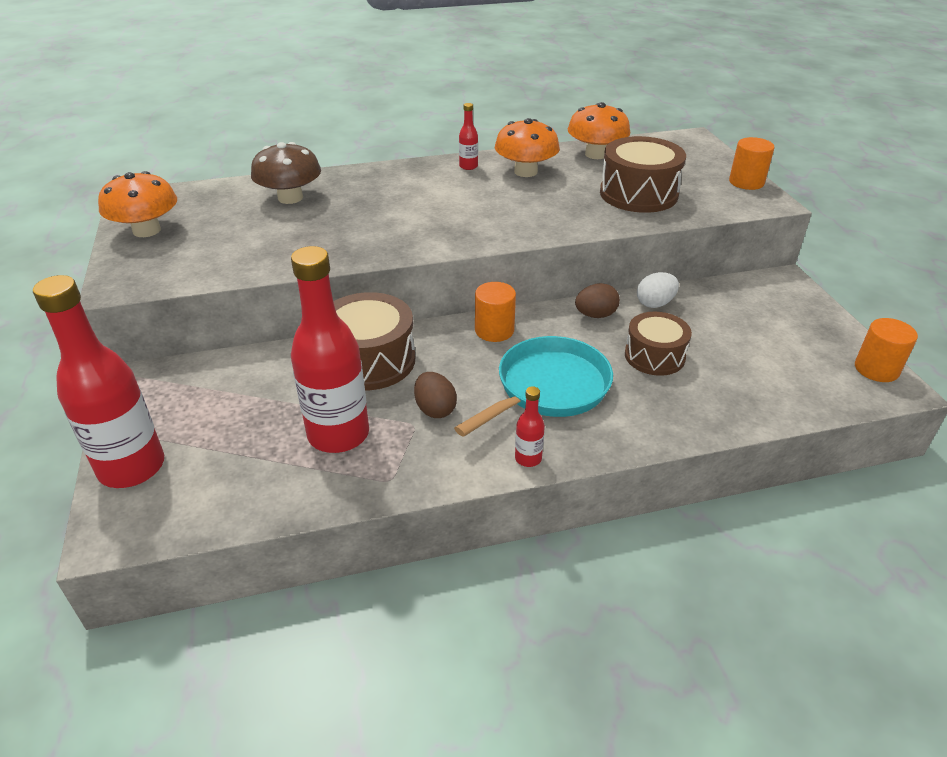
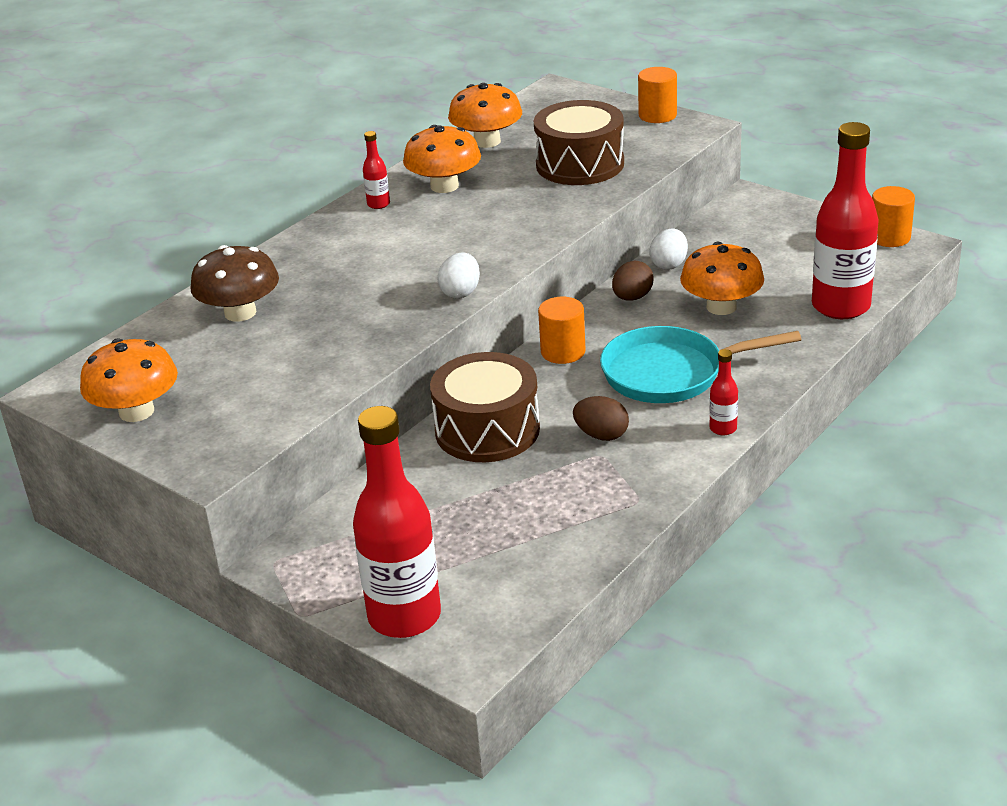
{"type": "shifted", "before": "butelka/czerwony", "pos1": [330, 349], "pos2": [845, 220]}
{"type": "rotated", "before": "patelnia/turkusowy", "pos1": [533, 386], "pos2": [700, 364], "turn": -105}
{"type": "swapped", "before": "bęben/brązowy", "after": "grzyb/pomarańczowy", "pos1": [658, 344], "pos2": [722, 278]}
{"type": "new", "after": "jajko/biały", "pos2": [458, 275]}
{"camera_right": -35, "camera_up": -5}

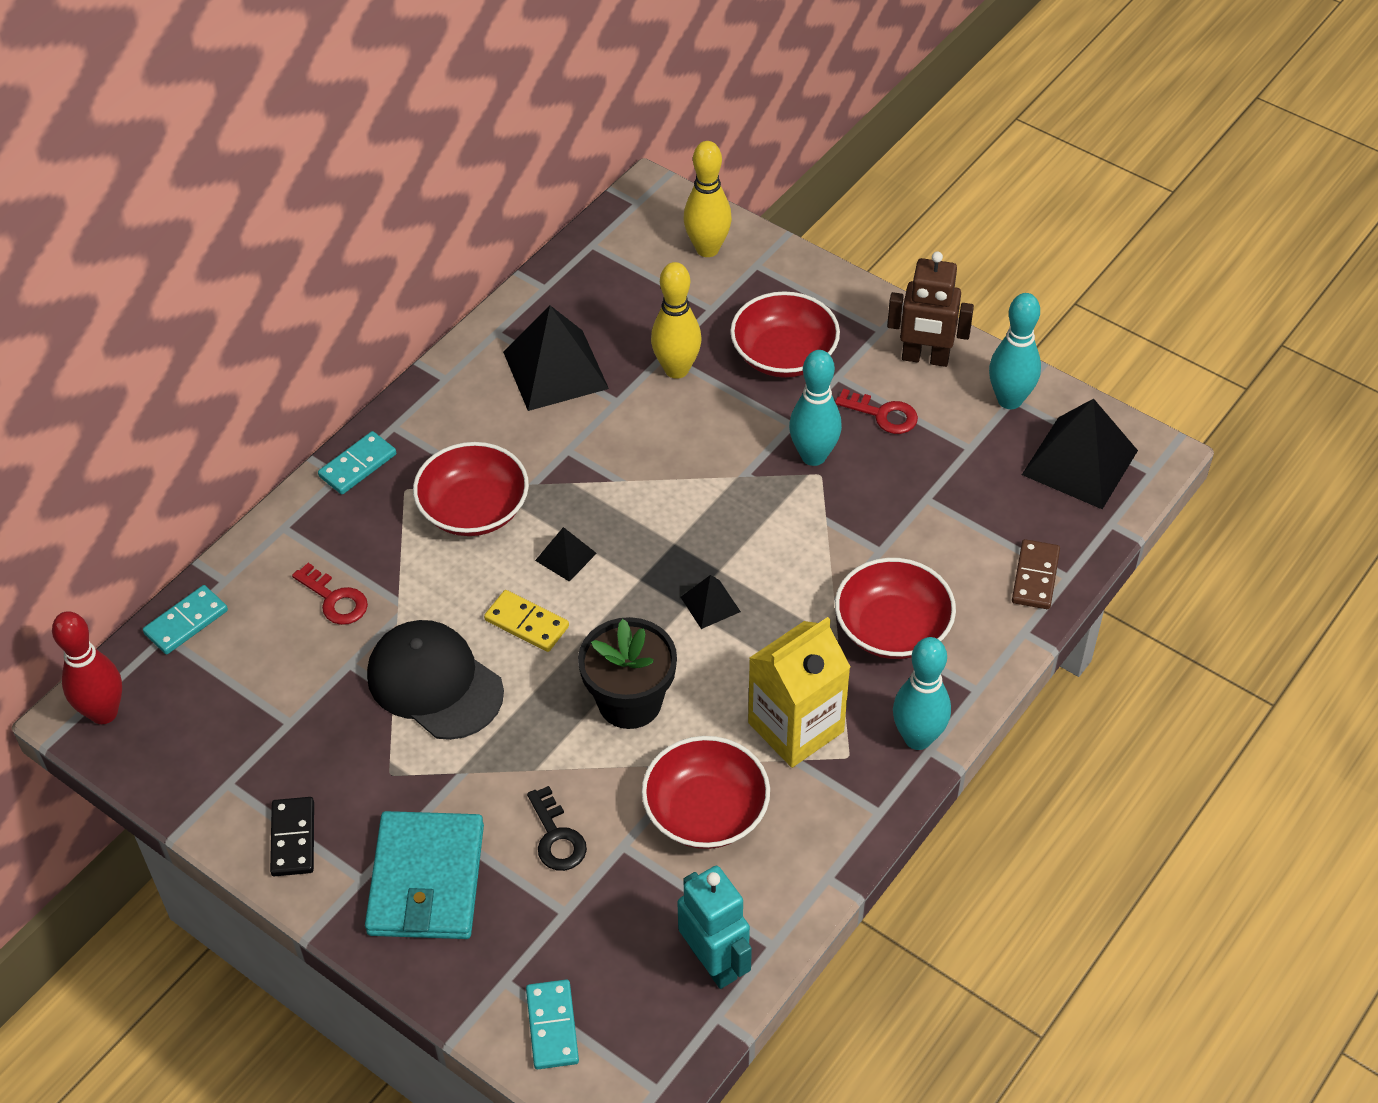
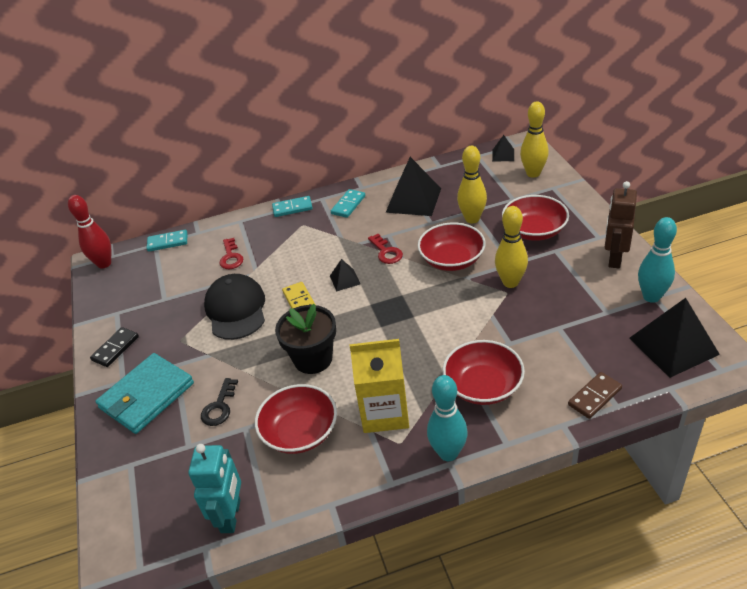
{"type": "shifted", "before": "miska/czerwony", "pos1": [471, 489], "pos2": [452, 247]}
{"type": "shifted", "before": "kostka domina/turkusowy", "pos1": [552, 1024], "pos2": [348, 203]}
{"type": "shifted", "before": "piramida/czarny", "pos1": [711, 602], "pos2": [503, 148]}
{"type": "repainted", "before": "kręgiel/turkusowy", "after": "kręgiel/żółty", "pos1": [815, 408], "pos2": [511, 247]}
{"type": "shifted", "before": "klucz/czerwony", "pos1": [876, 411], "pos2": [385, 249]}
{"type": "rotated", "before": "robot/brązowy", "pos1": [930, 309], "pos2": [621, 224], "turn": 60}
{"camera_right": 40, "camera_up": -10}

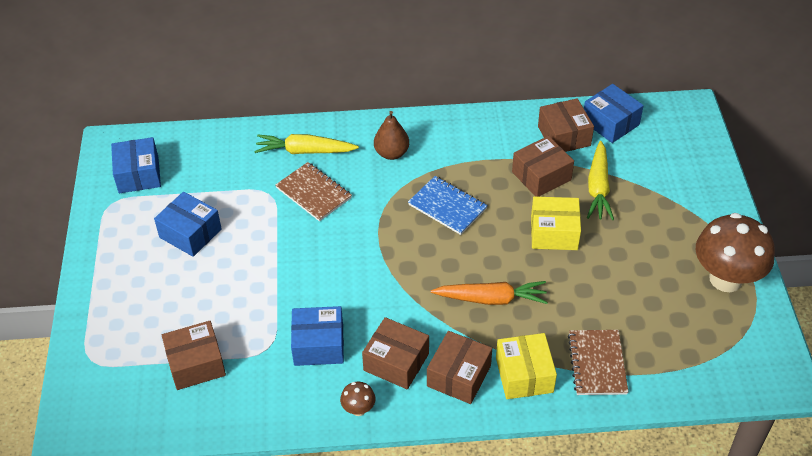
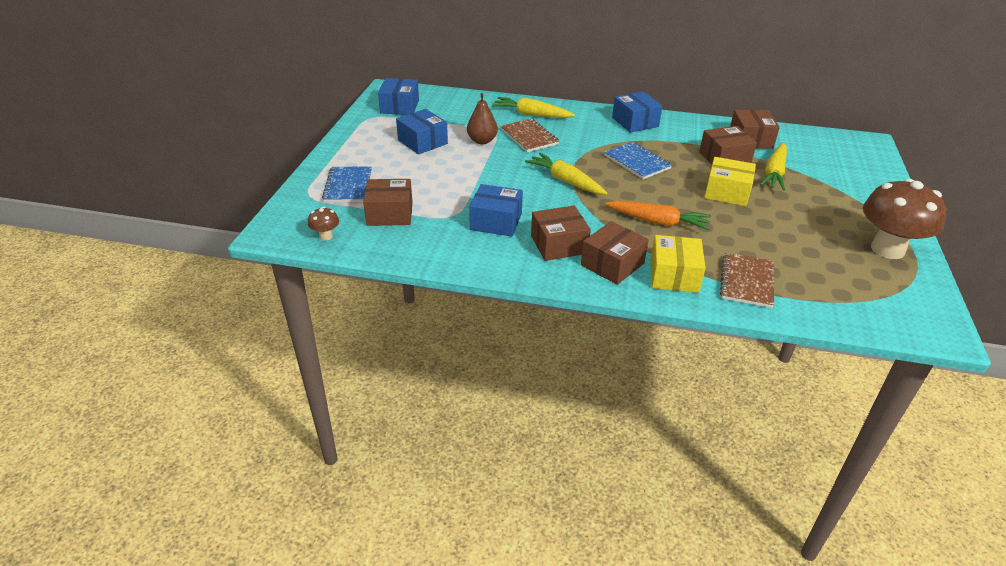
{"type": "shifted", "before": "grzyb/brązowy", "pos1": [357, 399], "pos2": [323, 223]}
{"type": "rotated", "before": "pudełko/brązowy", "pos1": [395, 353], "pos2": [561, 233], "turn": -60}
{"type": "shifted", "before": "gruszka/brązowy", "pos1": [391, 135], "pos2": [482, 118]}
{"type": "shifted", "before": "pudełko/niebieski", "pos1": [614, 113], "pos2": [637, 112]}
{"type": "new", "after": "zeszyt/niebieski", "pos2": [347, 184]}
{"type": "new", "after": "marchewka/żółty", "pos2": [566, 174]}
{"camera_right": 15, "camera_up": -10}

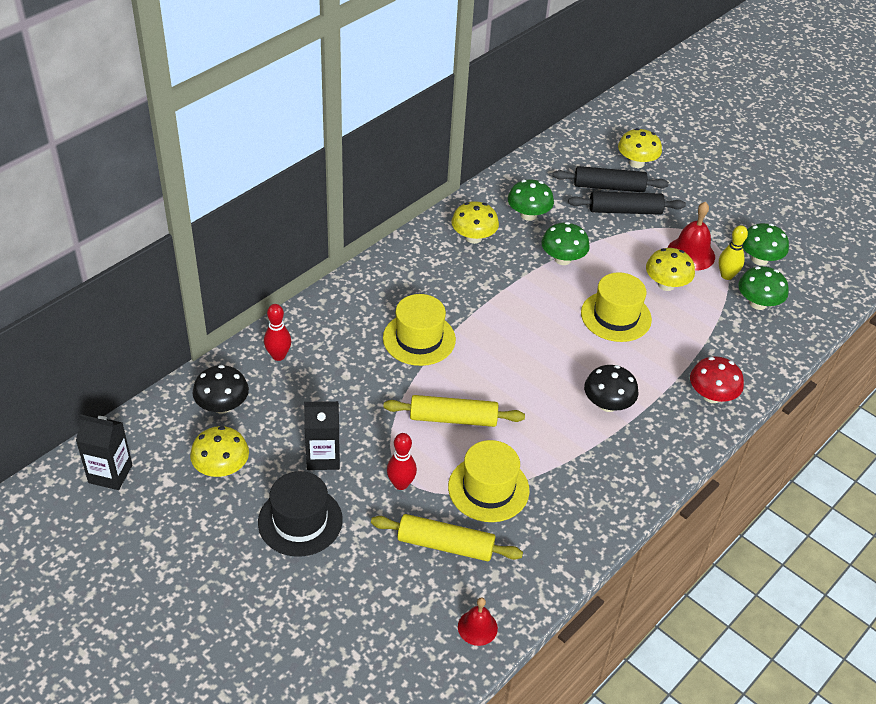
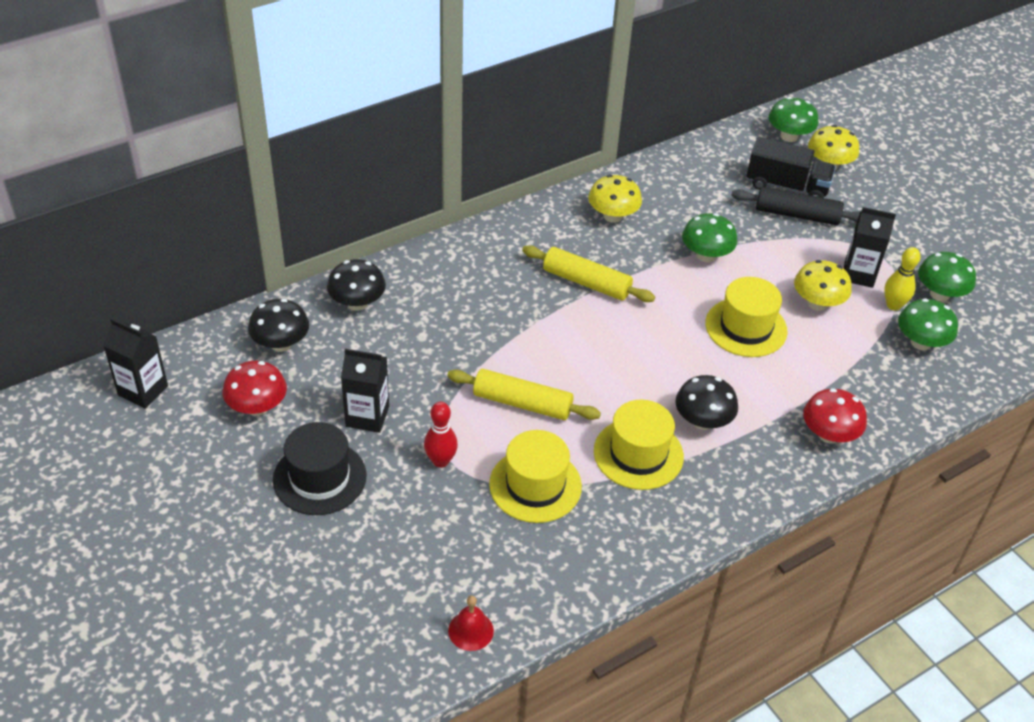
{"type": "repainted", "before": "grzyb/żółty", "after": "grzyb/czerwony", "pos1": [219, 451], "pos2": [255, 388]}
{"type": "swapped", "before": "kręgiel/czerwony", "after": "grzyb/czarny", "pos1": [277, 332], "pos2": [356, 285]}
{"type": "shifted", "before": "wałek do ciasta/żółty", "pos1": [447, 537], "pos2": [588, 273]}
{"type": "shifted", "before": "kapelusz/żółty", "pos1": [419, 330], "pos2": [639, 445]}
{"type": "shifted", "before": "grzyb/zielony", "pos1": [531, 200], "pos2": [793, 119]}
{"type": "swapped", "before": "wałek do ciasta/czarny", "after": "ciężarówka/czarny", "pos1": [611, 179], "pos2": [791, 167]}
{"type": "swapped", "before": "dzwonek/czerwony", "after": "karton mleka/czarny", "pos1": [691, 236], "pos2": [870, 247]}
{"camera_right": 15, "camera_up": 0}

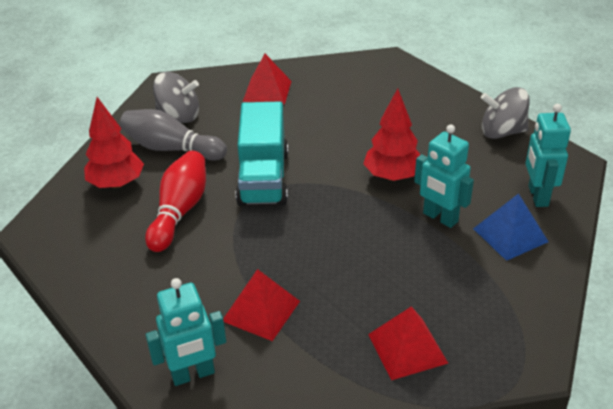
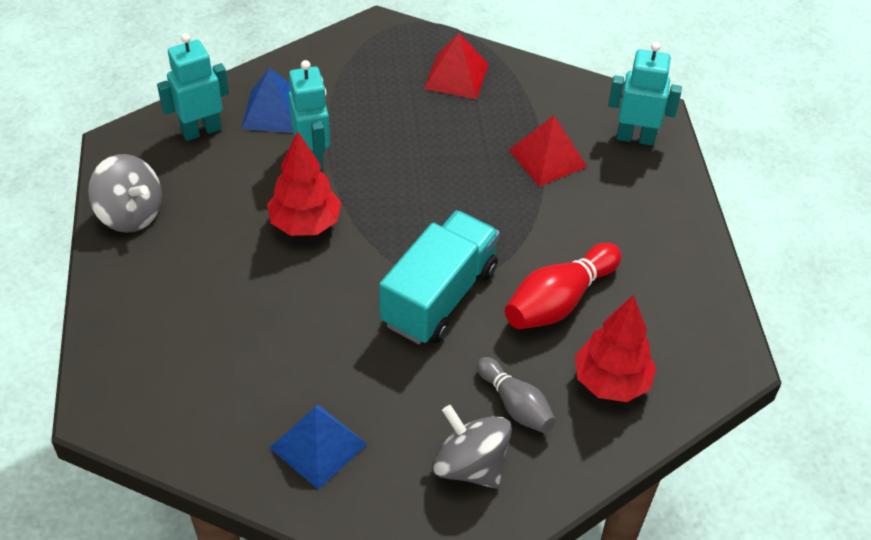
{"type": "scaled", "before": "kręgiel/szary", "pos1": [173, 135], "pos2": [516, 395], "scale": 0.65}
{"type": "repainted", "before": "piramida/czerwony", "after": "piramida/niebieski", "pos1": [267, 79], "pos2": [318, 447]}
{"type": "rotated", "before": "robot/turkusowy", "pos1": [548, 155], "pos2": [193, 87], "turn": -150}
{"camera_right": -150, "camera_up": 10}

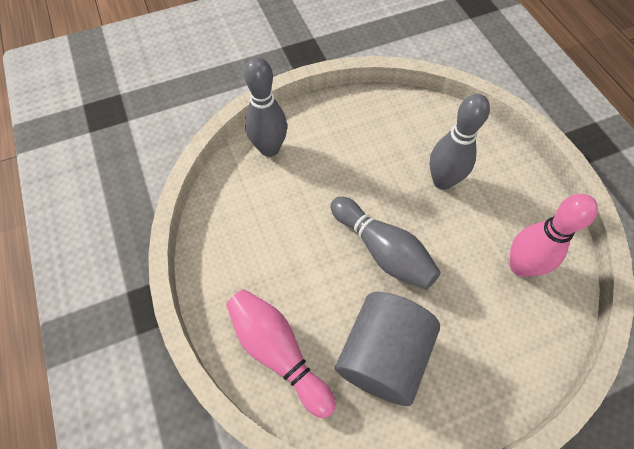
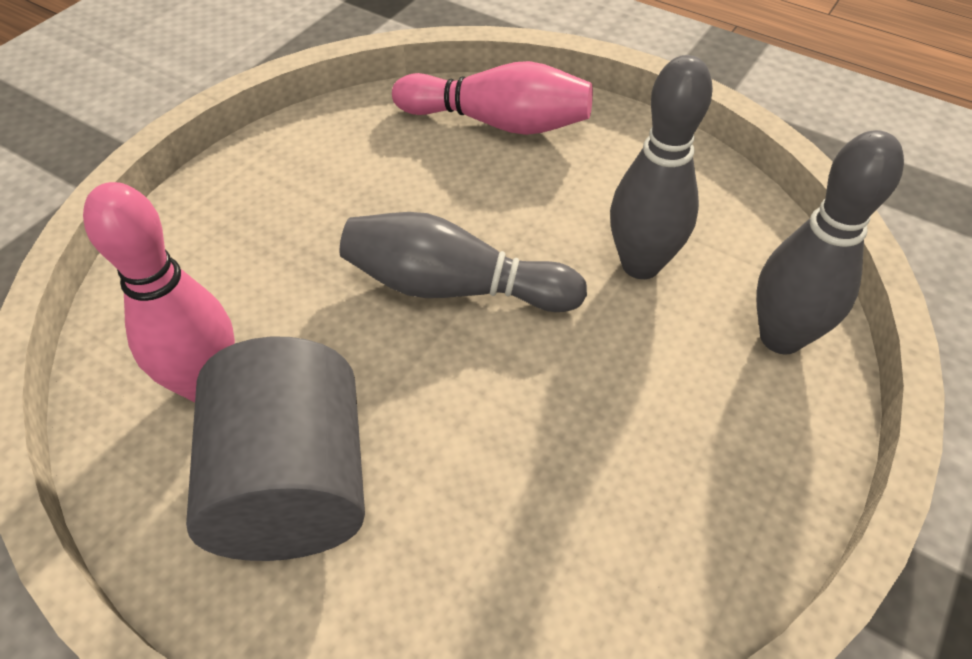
{"type": "shifted", "before": "walec/szary", "pos1": [387, 349], "pos2": [275, 449]}
{"type": "shifted", "before": "kręgiel/szary", "pos1": [459, 142], "pos2": [661, 167]}
{"camera_right": 145, "camera_up": -10}

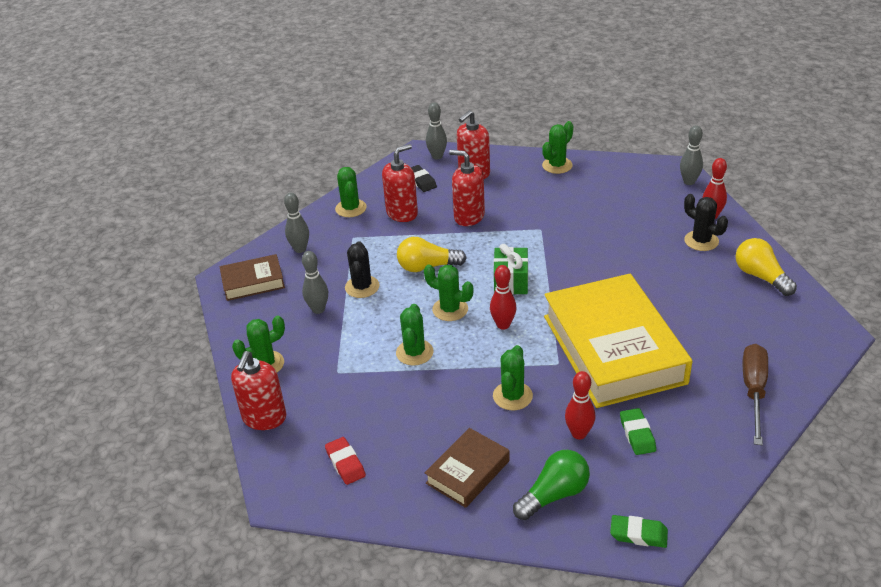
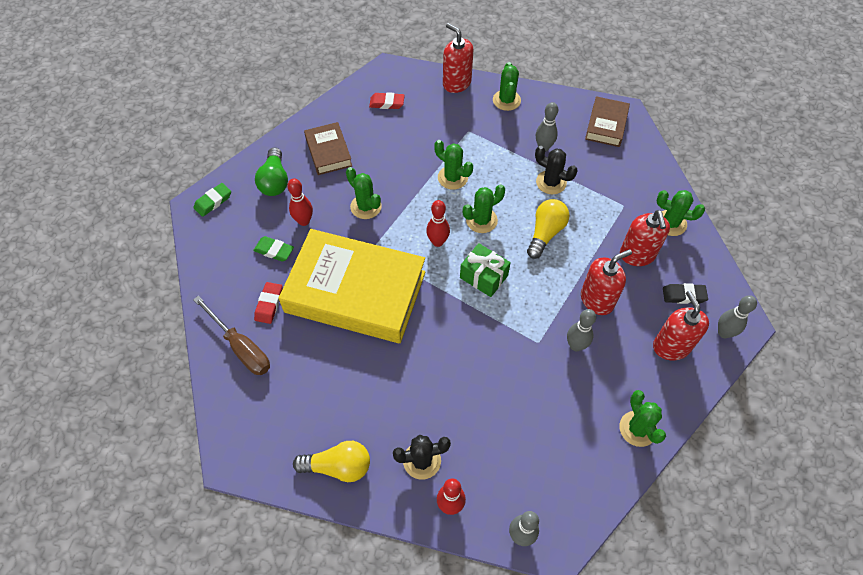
{"type": "shifted", "before": "kręgiel/szary", "pos1": [296, 223], "pos2": [581, 330]}
{"type": "new", "after": "gumka do mazania/czerwony", "pos2": [268, 303]}
{"camera_right": 120, "camera_up": 20}

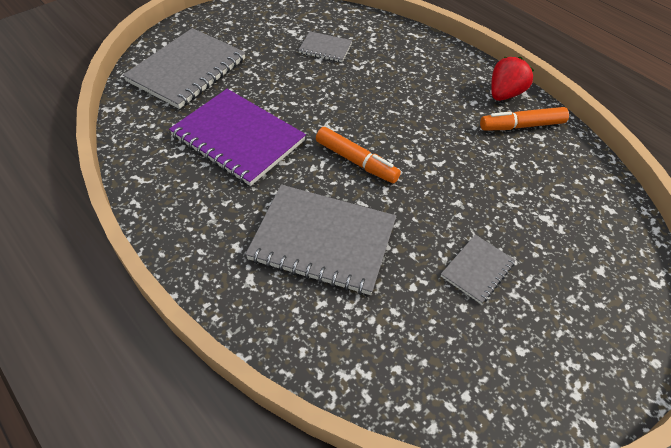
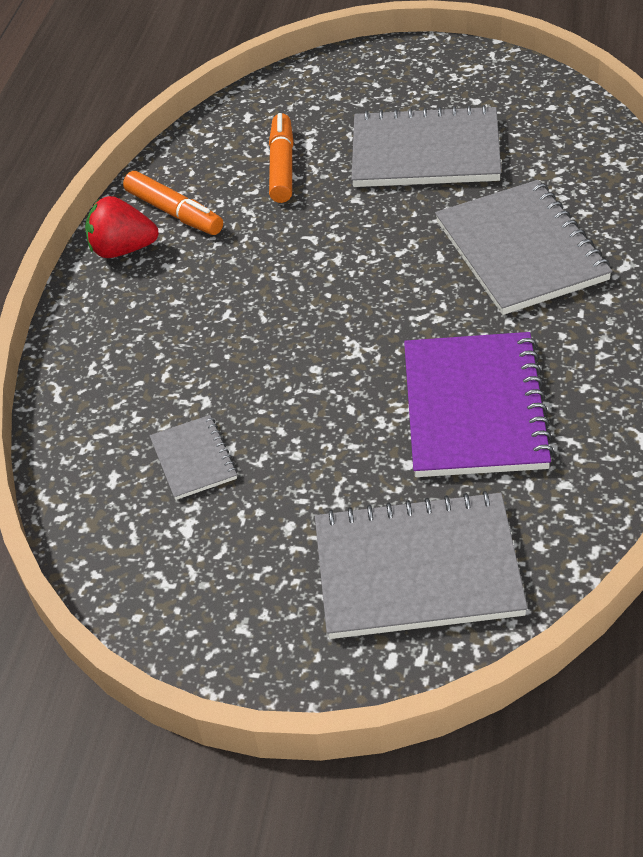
{"type": "shifted", "before": "flamaster/pomarańczowy", "pos1": [358, 155], "pos2": [281, 158]}
{"type": "scaled", "before": "zeszyt/szary", "pos1": [478, 269], "pos2": [426, 146], "scale": 2.01}
{"camera_right": -120, "camera_up": -5}

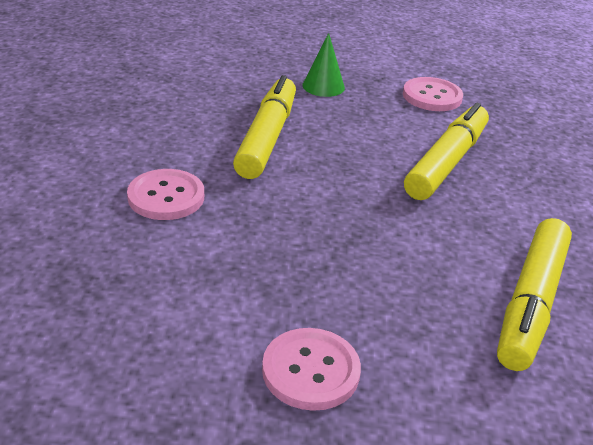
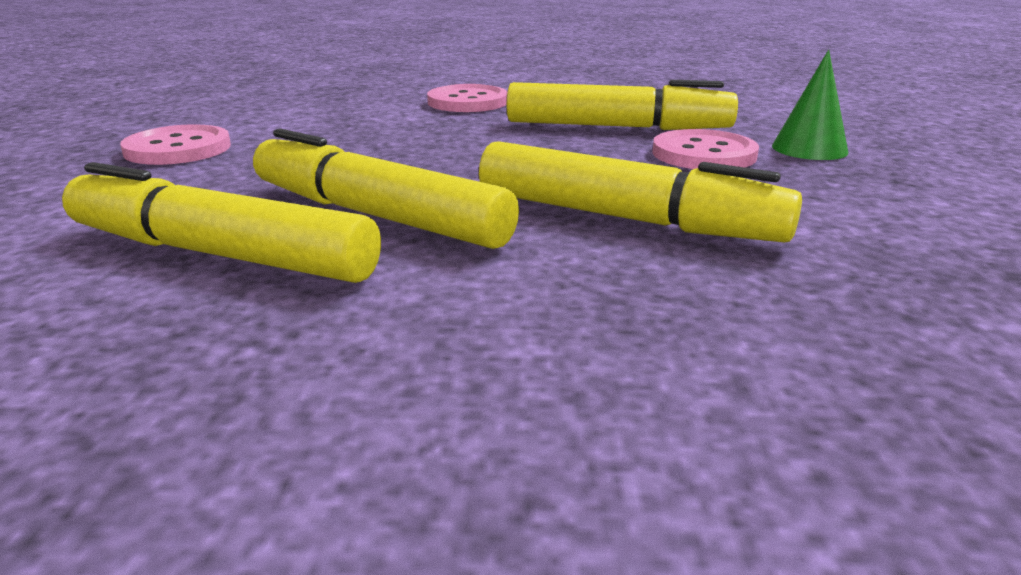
{"type": "shifted", "before": "guzik/różowy", "pos1": [433, 94], "pos2": [706, 149]}
{"type": "new", "after": "flamaster/żółty", "pos2": [386, 188]}
{"camera_right": 90, "camera_up": -10}

